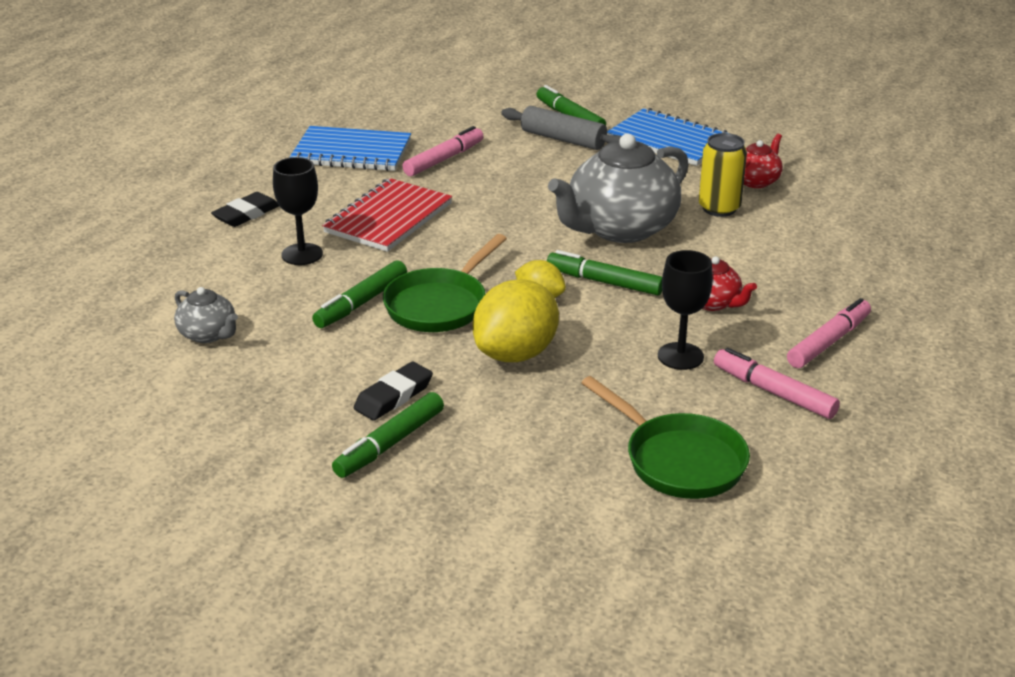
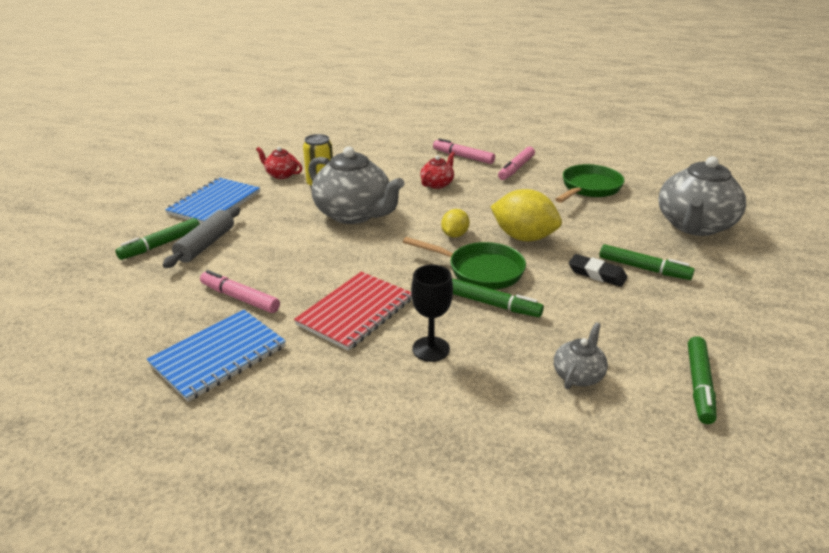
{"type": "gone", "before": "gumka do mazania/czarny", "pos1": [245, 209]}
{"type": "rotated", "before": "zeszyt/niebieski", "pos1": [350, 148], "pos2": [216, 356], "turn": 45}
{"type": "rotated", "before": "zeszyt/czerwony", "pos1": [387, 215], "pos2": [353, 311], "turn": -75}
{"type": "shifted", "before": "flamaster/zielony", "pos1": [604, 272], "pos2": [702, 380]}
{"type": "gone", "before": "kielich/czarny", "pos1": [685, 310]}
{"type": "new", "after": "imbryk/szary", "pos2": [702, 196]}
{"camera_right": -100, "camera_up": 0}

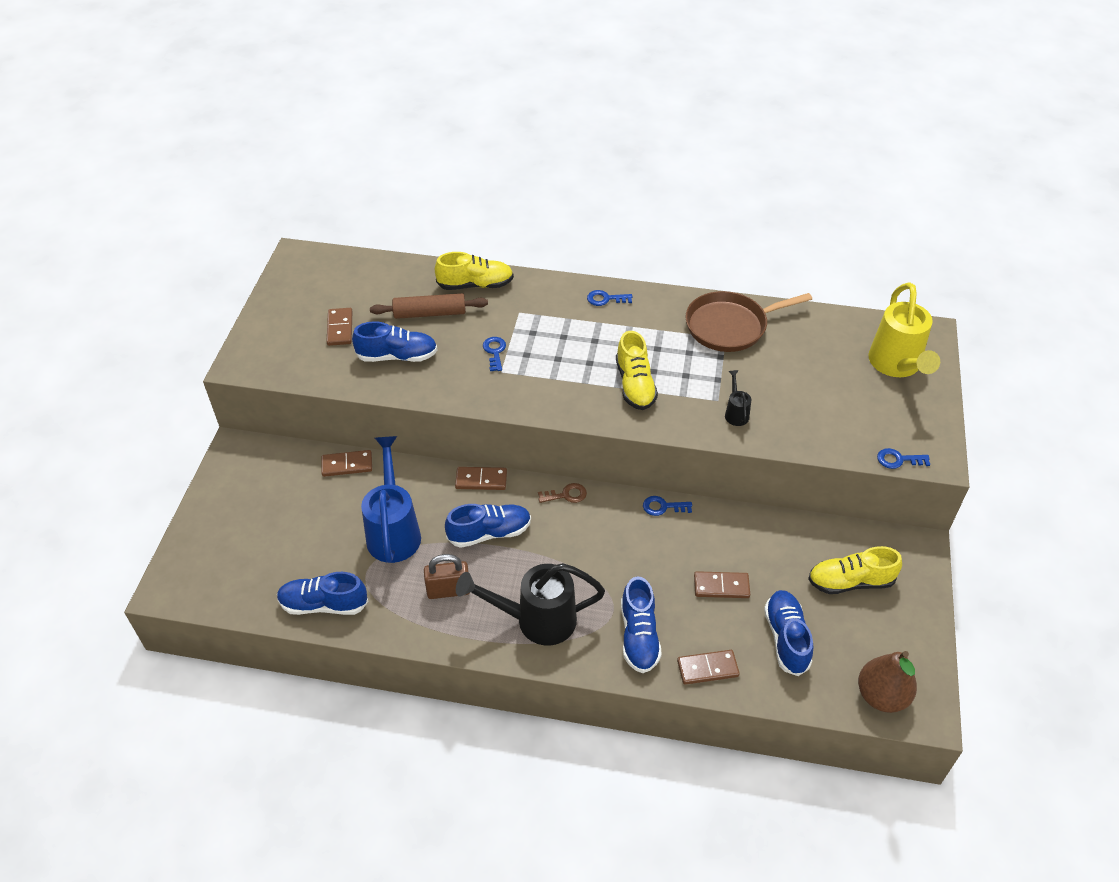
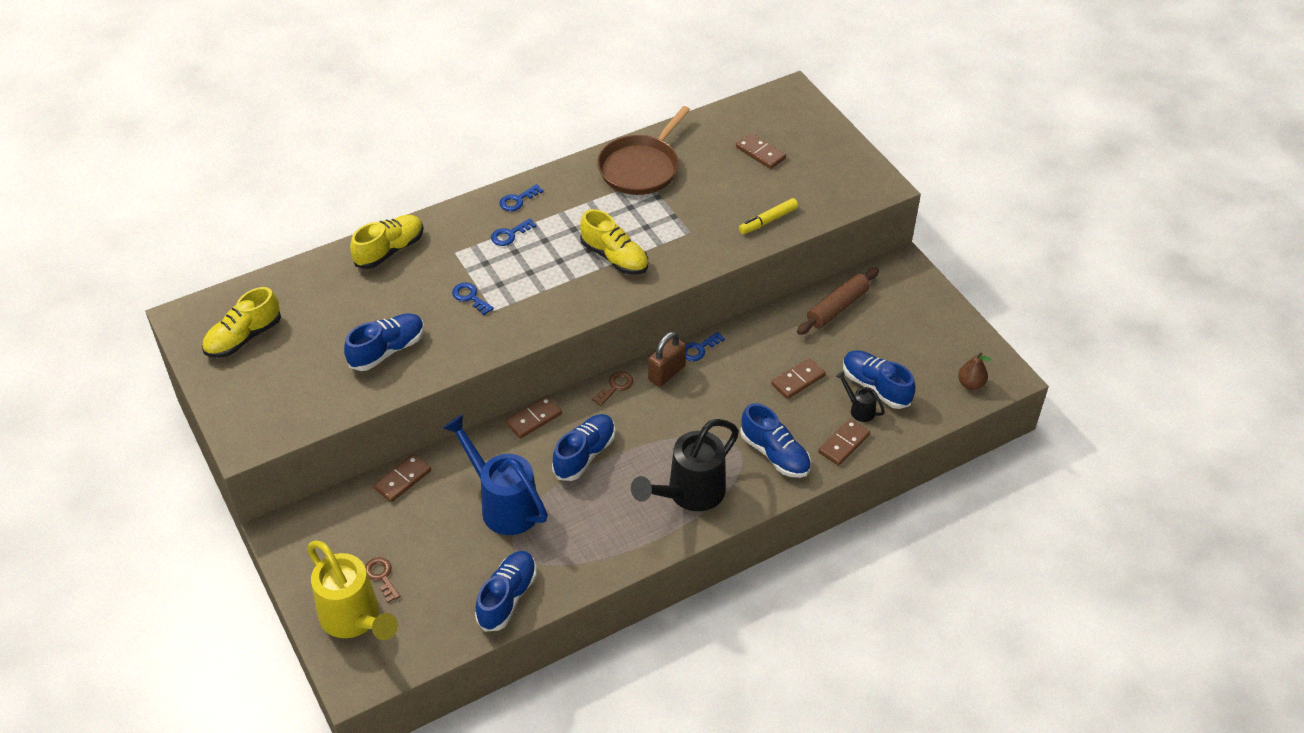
{"type": "rotated", "before": "but/niebieski", "pos1": [323, 593], "pos2": [506, 591], "turn": 150}
{"type": "shifted", "before": "kostka domina/brązowy", "pos1": [339, 327], "pos2": [761, 151]}
{"type": "shifted", "before": "wałek do ciasta/brązowy", "pos1": [429, 306], "pos2": [838, 301]}
{"type": "shifted", "before": "kłódka/brązowy", "pos1": [447, 576], "pos2": [667, 359]}
{"type": "shifted", "before": "konewka/czarny", "pos1": [738, 398], "pos2": [860, 396]}
{"type": "shifted", "before": "but/żółty", "pos1": [855, 570], "pos2": [241, 322]}
{"type": "scaled", "before": "gruszka/brązowy", "pos1": [887, 682], "pos2": [974, 371], "scale": 0.59}
{"type": "shifted", "before": "konewka/żółty", "pos1": [904, 330], "pos2": [352, 590]}
{"type": "shifted", "before": "klucz/niebieski", "pos1": [903, 458], "pos2": [514, 232]}
{"type": "new", "after": "klucz/brązowy", "pos2": [382, 580]}
{"type": "new", "after": "flamaster/żółty", "pos2": [768, 216]}
{"camera_right": -40, "camera_up": 0}

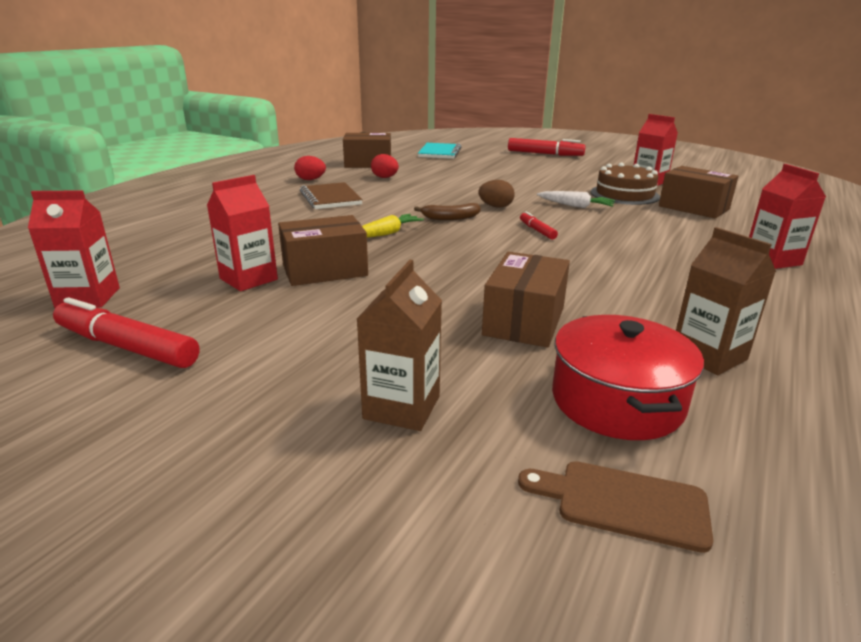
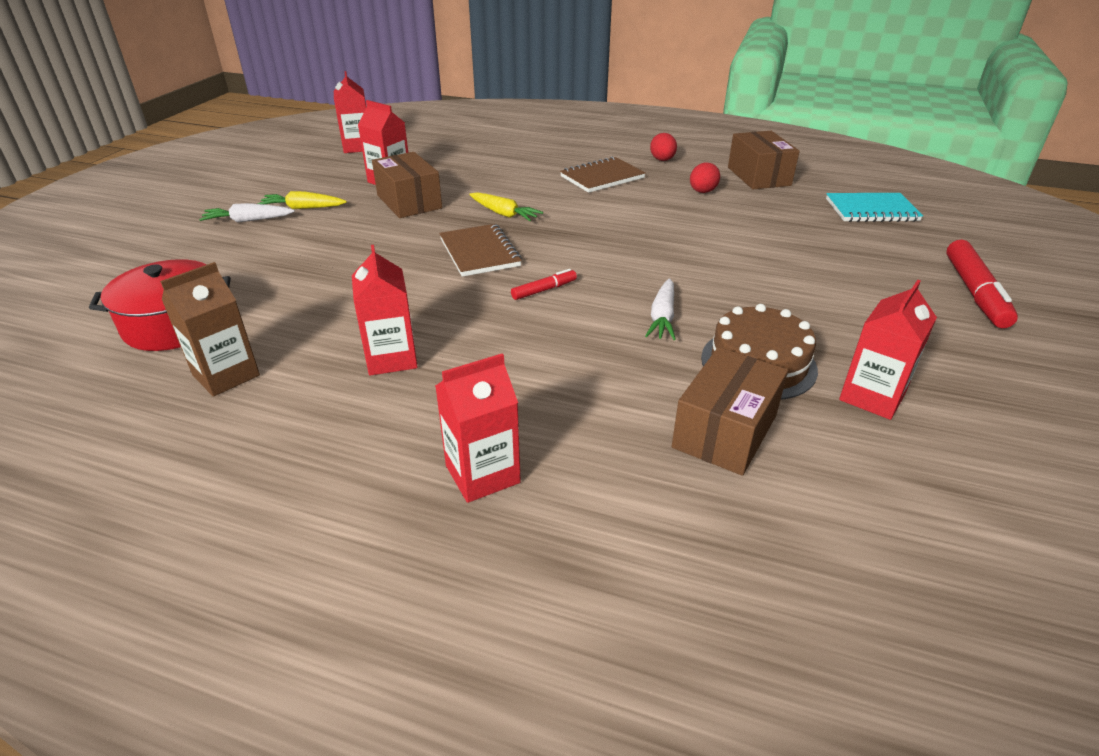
{"type": "gone", "before": "flamaster/czerwony", "pos1": [126, 332]}
{"type": "gone", "before": "karton mleka/brązowy", "pos1": [399, 345]}
{"type": "gone", "before": "banan/brązowy", "pos1": [447, 211]}
{"type": "gone", "before": "jajko/brązowy", "pos1": [496, 194]}
{"type": "gone", "before": "pudełko/brązowy", "pos1": [526, 300]}
{"type": "gone", "before": "deska do krojenia/brązowy", "pos1": [615, 507]}
{"type": "new", "after": "marchewka/biały", "pos2": [247, 213]}
{"type": "new", "after": "marchewka/żółty", "pos2": [302, 200]}
{"type": "new", "after": "karton mleka/czerwony", "pos2": [385, 310]}
{"type": "new", "after": "zeszyt/brązowy", "pos2": [480, 250]}
{"camera_right": 80, "camera_up": 10}

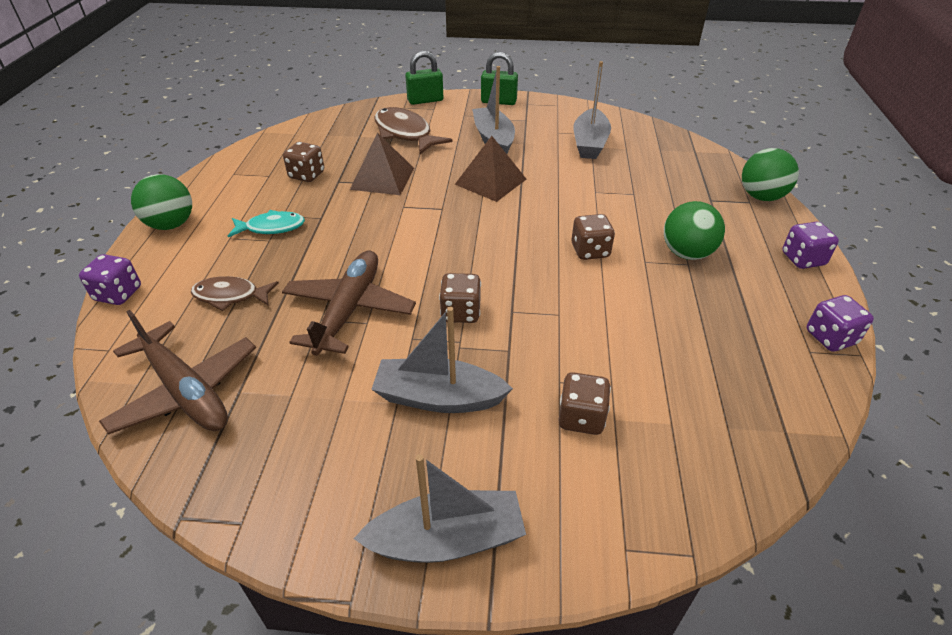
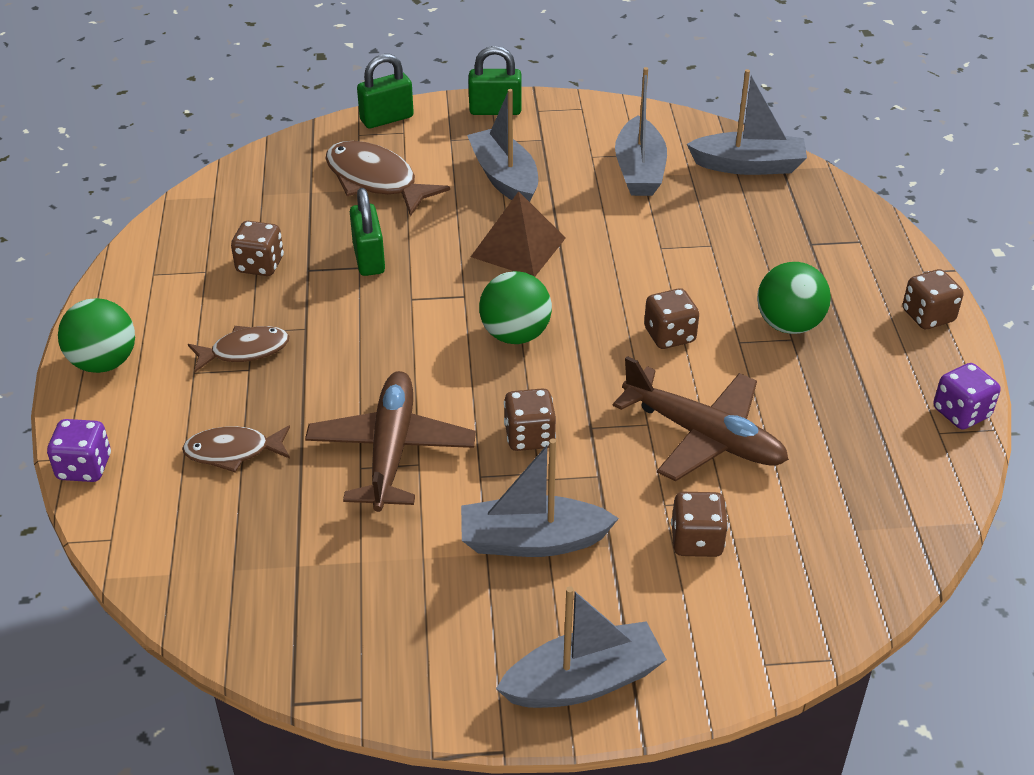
{"type": "shifted", "before": "samolot/brązowy", "pos1": [177, 372], "pos2": [701, 419]}
{"type": "repainted", "before": "ryba/turkusowy", "after": "ryba/brązowy", "pos1": [266, 223], "pos2": [238, 349]}
{"type": "swapped", "before": "piramida/brązowy", "after": "kłódka/zielony", "pos1": [382, 164], "pos2": [367, 232]}
{"type": "shifted", "before": "piłka/zielony", "pos1": [770, 174], "pos2": [515, 307]}
{"type": "repainted", "before": "kostka do gry/fioletowy", "after": "kostka do gry/brązowy", "pos1": [810, 245], "pos2": [933, 299]}
{"type": "new", "after": "łódka/szary", "pos2": [747, 122]}
{"camera_right": -10, "camera_up": 0}

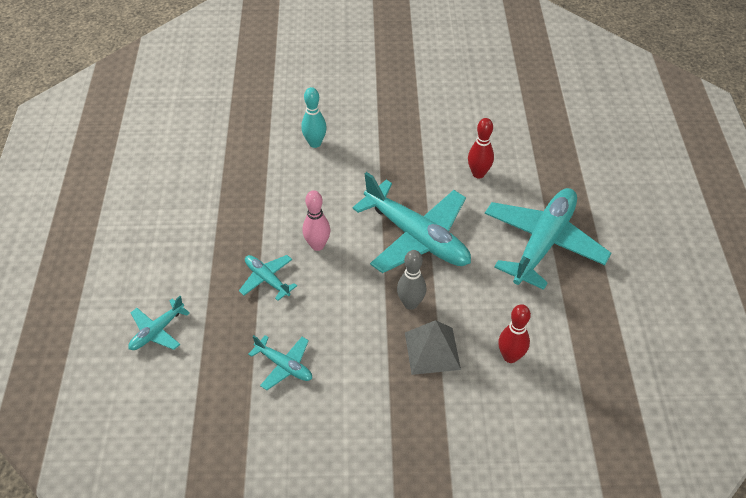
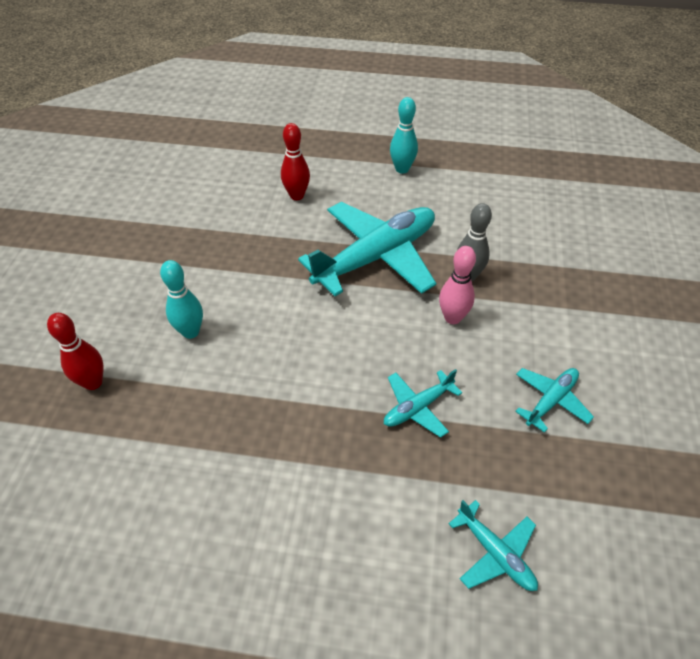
{"type": "shifted", "before": "kręgiel/różowy", "pos1": [316, 220], "pos2": [457, 285]}
{"type": "gone", "before": "piramida/szary", "pos1": [433, 347]}
{"type": "swapped", "before": "samolot/turkusowy", "after": "kręgiel/turkusowy", "pos1": [548, 239], "pos2": [404, 135]}
{"type": "shifted", "before": "kręgiel/czerwony", "pos1": [514, 333], "pos2": [75, 351]}
{"camera_right": -80, "camera_up": 0}

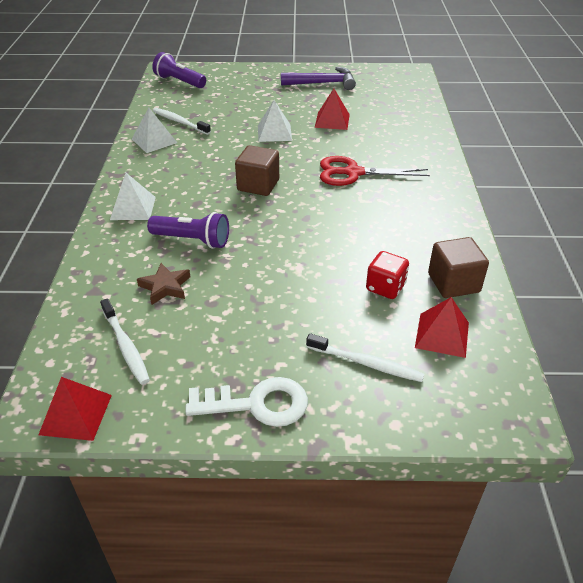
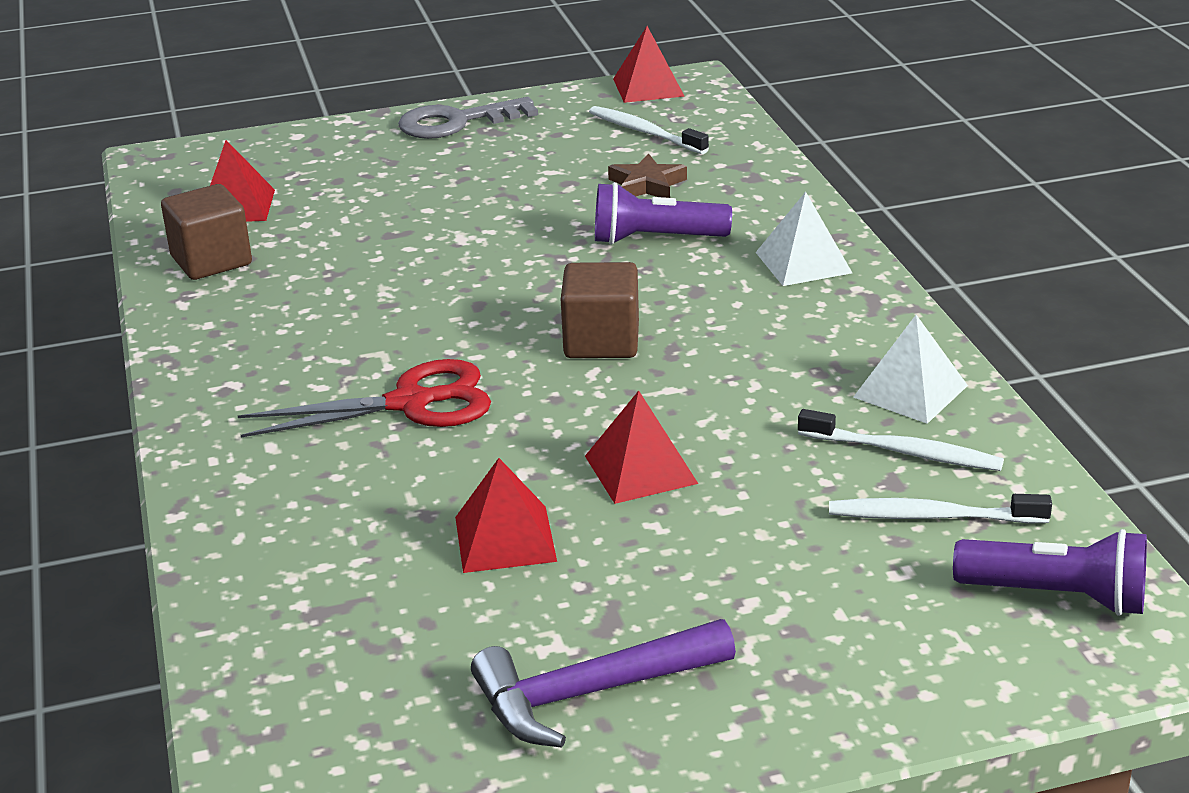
{"type": "repainted", "before": "klucz/biały", "after": "klucz/szary", "pos1": [246, 402], "pos2": [468, 118]}
{"type": "repainted", "before": "piramida/biały", "after": "piramida/czerwony", "pos1": [275, 121], "pos2": [641, 447]}
{"type": "shifted", "before": "szczoteczka do zębów/biały", "pos1": [365, 357], "pos2": [940, 509]}
{"type": "gone", "before": "kostka do gry/czerwony", "pos1": [387, 275]}
{"camera_right": 165, "camera_up": -10}

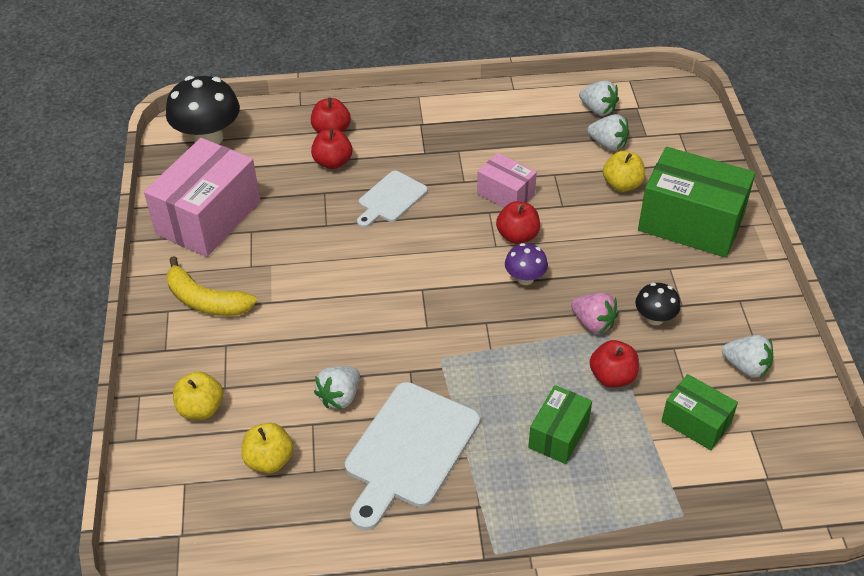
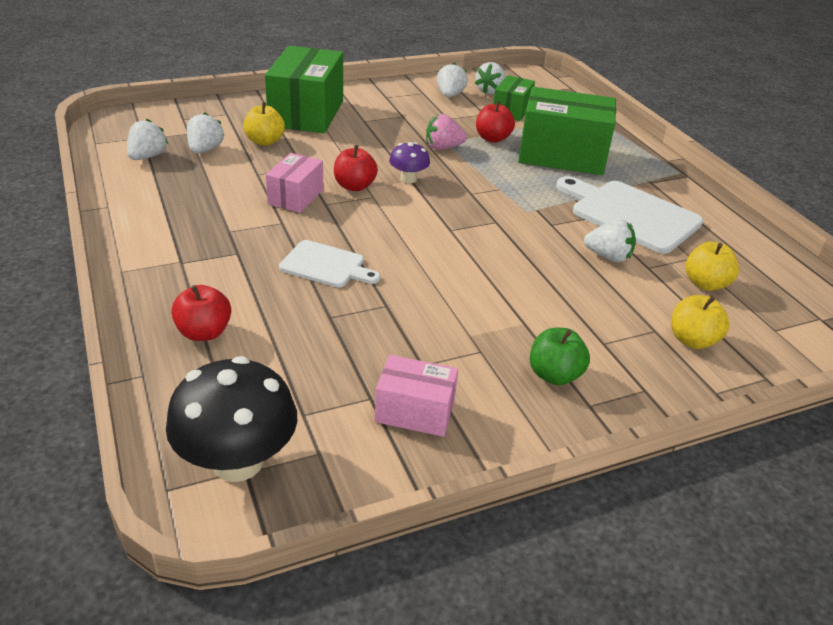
{"type": "scaled", "before": "pudełko/różowy", "pos1": [202, 197], "pos2": [416, 396], "scale": 0.54}
{"type": "swapped", "before": "banan/żółty", "after": "jabłko/zielony", "pos1": [212, 286], "pos2": [560, 356]}
{"type": "gone", "before": "jabłko/czerwony", "pos1": [331, 149]}
{"type": "rotated", "before": "deska do krojenia/biały", "pos1": [412, 456], "pos2": [629, 215], "turn": -150}
{"type": "scaled", "before": "pudełko/zielony", "pos1": [560, 424], "pos2": [567, 131], "scale": 1.86}
{"type": "rotated", "before": "truskawka/różowy", "pos1": [595, 313], "pos2": [446, 132], "turn": -120}
{"type": "gone", "before": "grzyb/czarny", "pos1": [658, 304]}
{"type": "new", "after": "truskawka/biały", "pos2": [490, 78]}
{"camera_right": -110, "camera_up": -10}

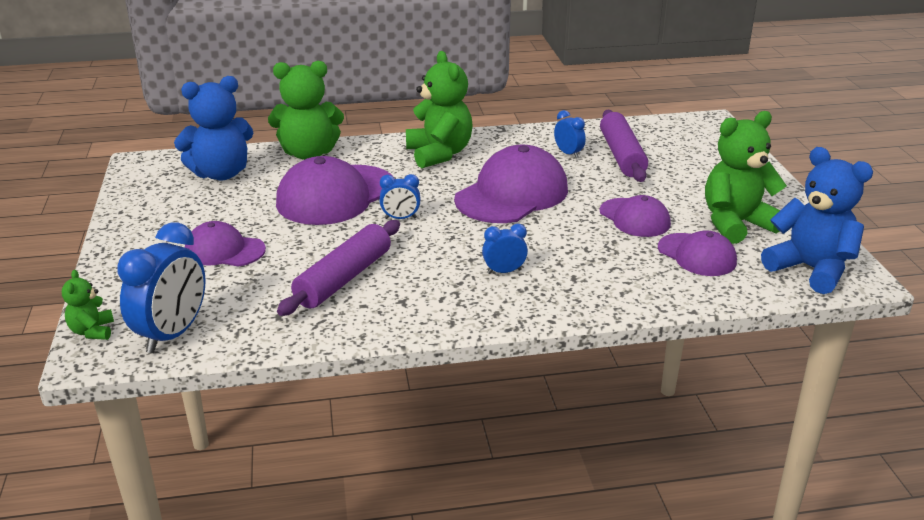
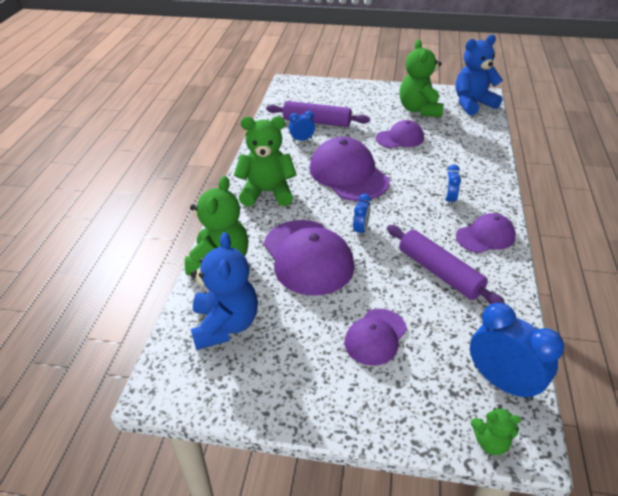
{"type": "shifted", "before": "czapka/fioletowy", "pos1": [697, 253], "pos2": [486, 233]}
{"camera_right": -70, "camera_up": 10}

